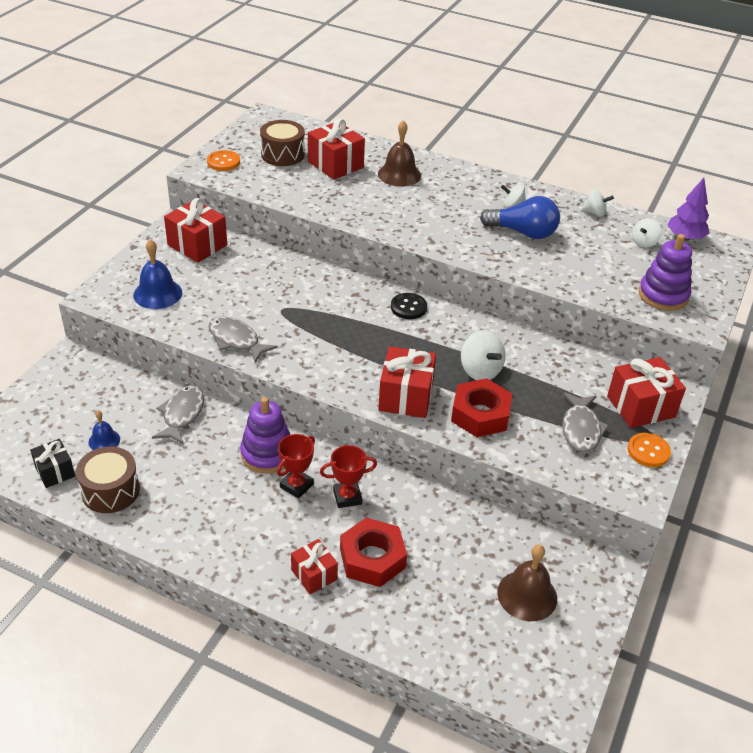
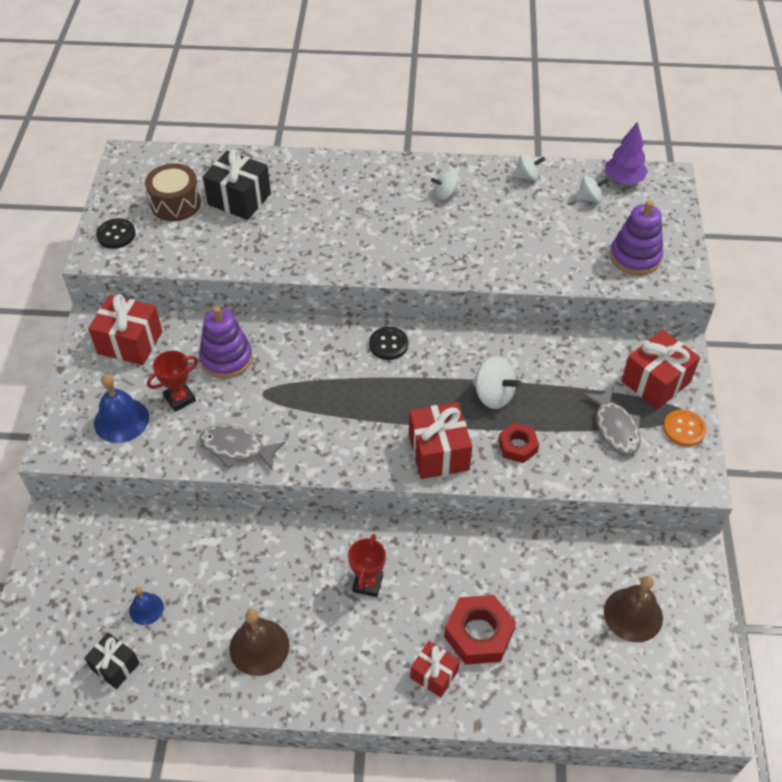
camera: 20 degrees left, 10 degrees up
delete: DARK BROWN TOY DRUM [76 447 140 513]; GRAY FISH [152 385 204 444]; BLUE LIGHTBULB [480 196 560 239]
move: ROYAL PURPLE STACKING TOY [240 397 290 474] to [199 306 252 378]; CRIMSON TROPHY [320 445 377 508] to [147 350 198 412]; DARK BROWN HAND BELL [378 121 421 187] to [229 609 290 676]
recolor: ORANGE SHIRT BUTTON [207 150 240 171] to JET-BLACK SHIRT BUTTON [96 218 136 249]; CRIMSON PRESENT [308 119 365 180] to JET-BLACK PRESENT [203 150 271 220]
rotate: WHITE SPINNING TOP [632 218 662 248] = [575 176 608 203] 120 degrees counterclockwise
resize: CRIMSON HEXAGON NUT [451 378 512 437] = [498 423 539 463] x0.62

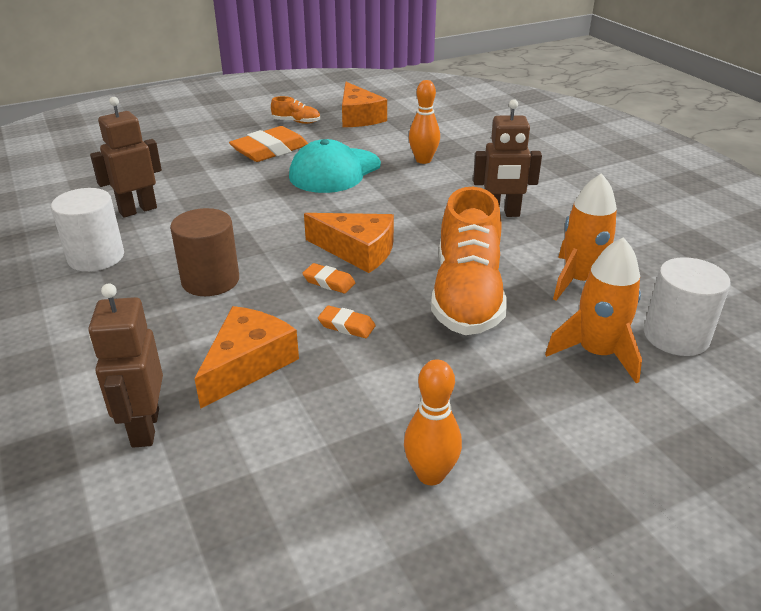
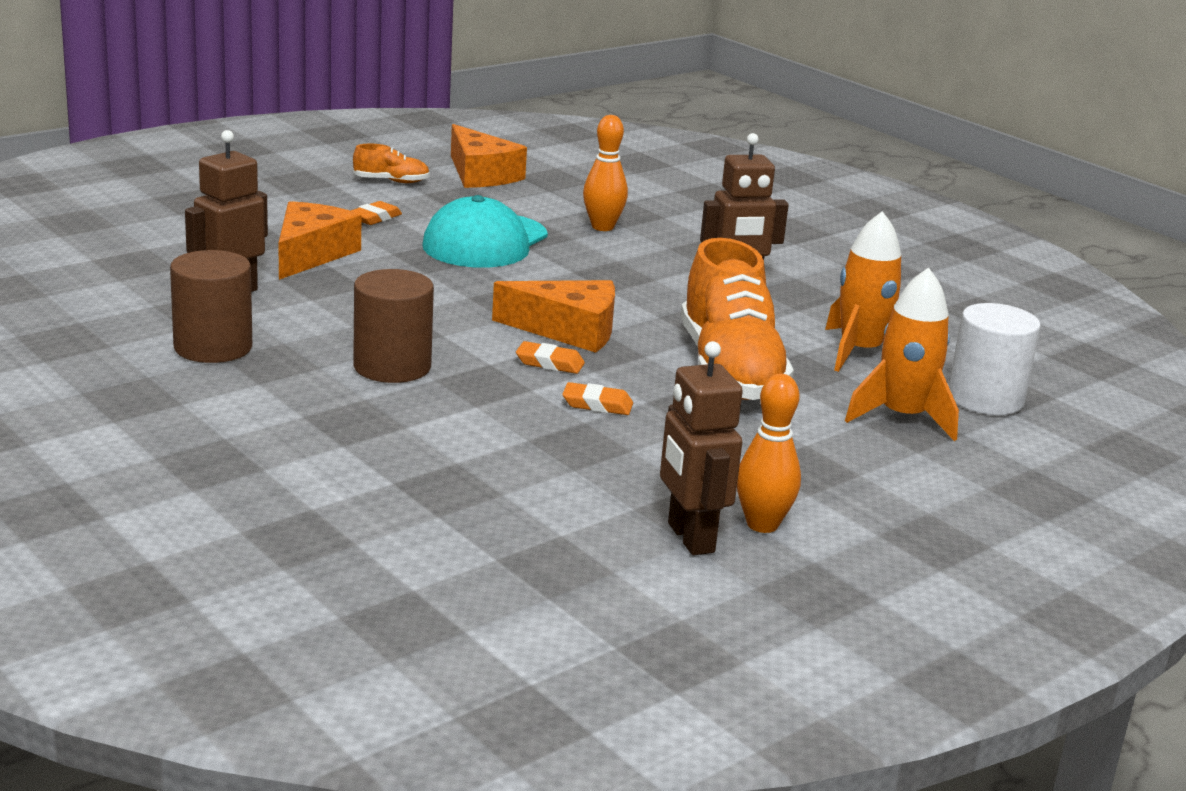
camera: 15 degrees left, 10 degrees down
move: DARK BROWN ROBOT [88 283 163 448] to [660 341 743 555]; ORANGE PIECE OF CHEESE [194 306 299 409] to [278 201 362 280]
recolor: WHITE SOLID CYLINDER [51 188 124 272] to DARK BROWN SOLID CYLINDER [170 250 252 363]
resize: ORANGE GUM ERASER [229 126 308 162] = [351 201 402 225] x0.50

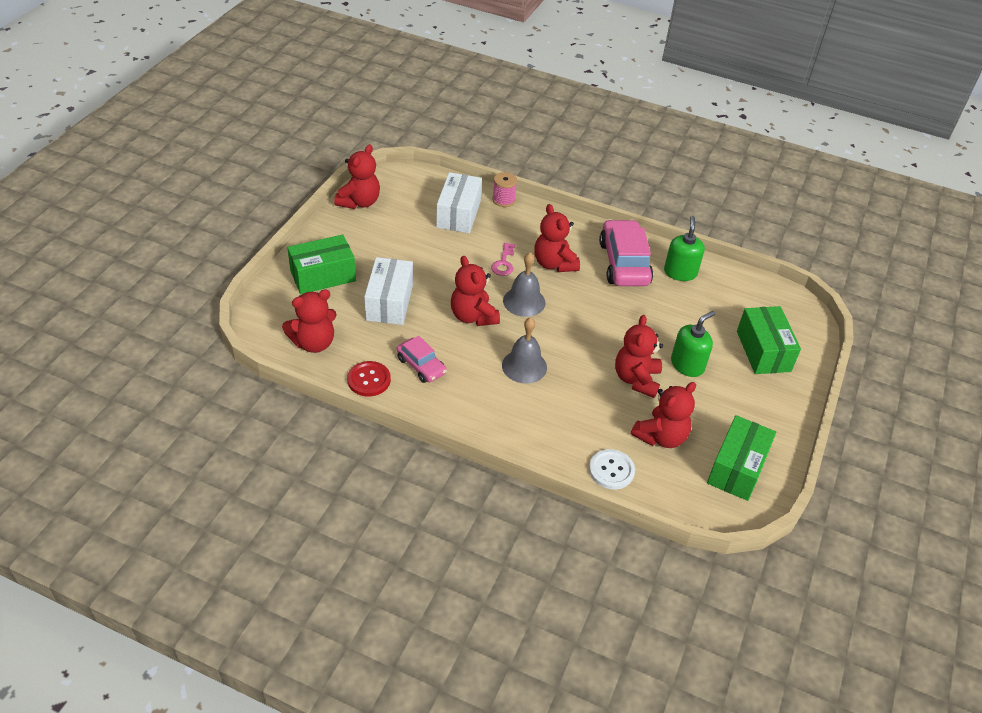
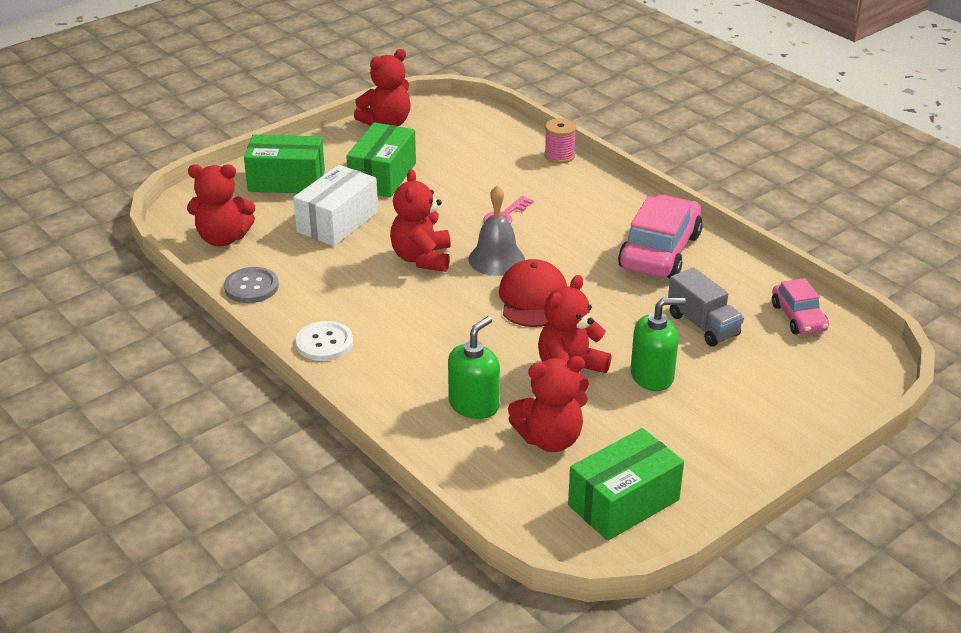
camera: 30 degrees right, 10 degrees down
delete: WHITE PACKAGE [436 172 482 233]; GRAY HAND BELL [502 317 547 384]; CRIMSON TEDDY [534 204 580 272]
insert: CRIMSON PEAKED CAP [499 259 567 327]; GRAY TRUCK [668 267 744 346]
move: PINK TOY CAR [397 336 447 383] to [772 278 829 335]; WHITE SHIRT BUTTON [589 449 635 489] to [296 321 353 361]; EMERALD SOAP DISPENSER [664 216 705 281] to [448 316 500 419]; EMERALD PACKAGE [737 306 801 374] to [346 122 416 197]
recolor: CRIMSON SHIRT BUTTON [347 361 391 397] to GRAY SHIRT BUTTON [224 267 279 303]

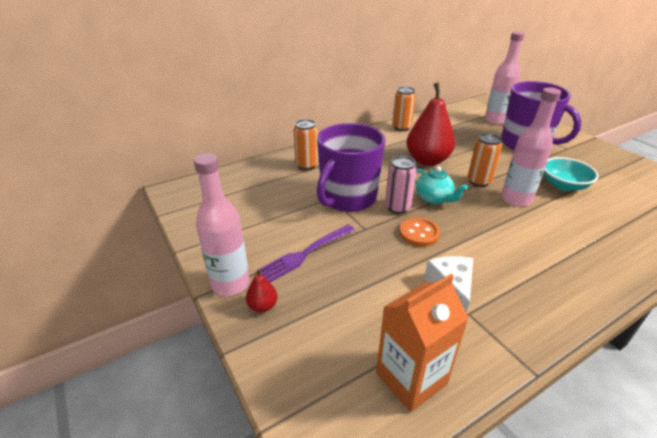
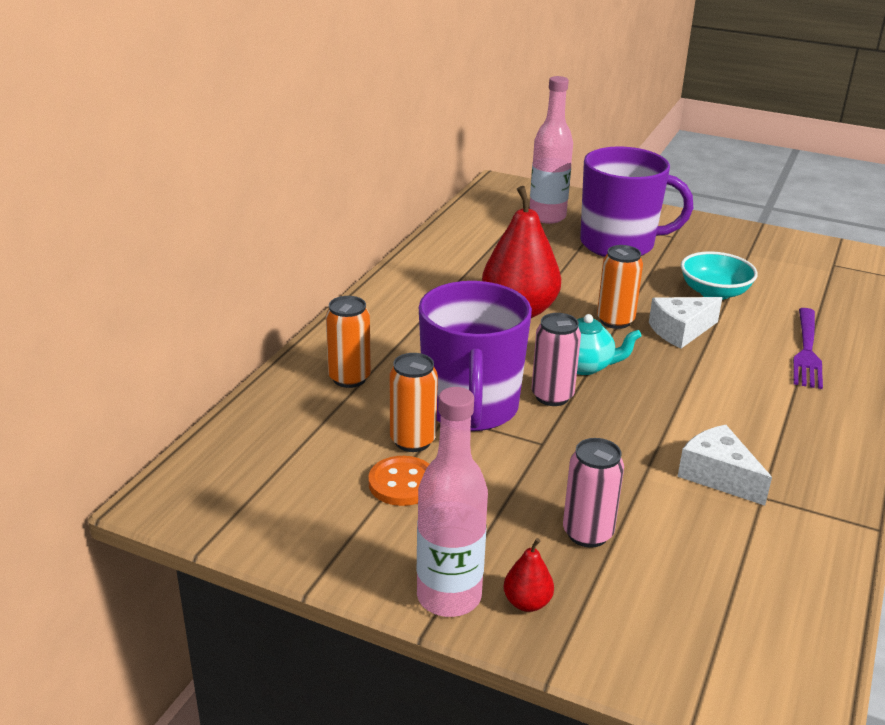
camera: 35 degrees left, 5 degrees down
delete: ORANGE MILK CARTON [376 274 469 412]
insert: PINK SODA CAN [563 438 624 548]
move: ROYAL PURPLE TABLE FORK [257 224 355 282] to [793 308 823 389]; ORANGE SODA CAN [392 87 416 131] to [390 353 438 452]; ORANGE SHIRT BUTTON [399 217 440 247] to [369 456 429 506]
replace: PINK FLASK [501 87 561 207] to WHITE PIECE OF CHEESE [649 297 722 348]

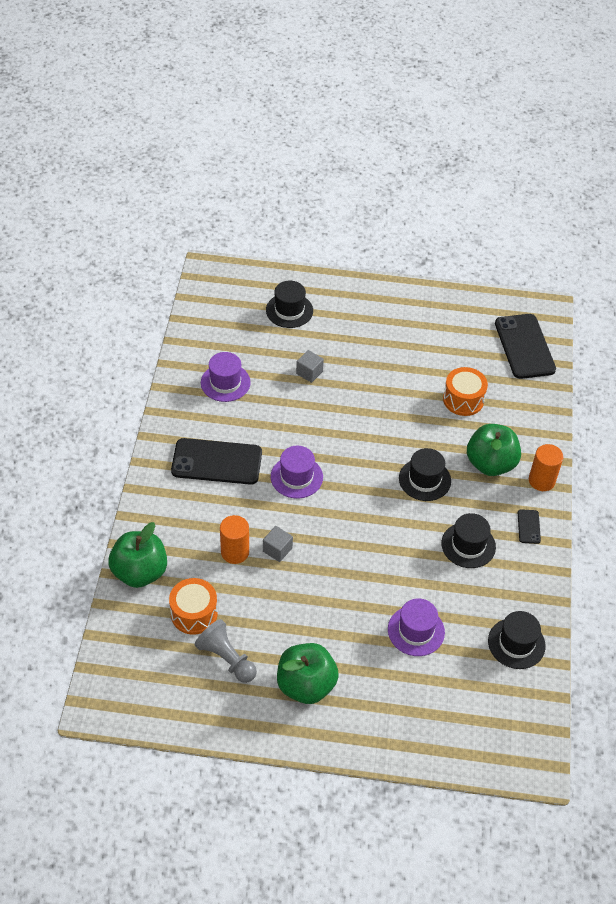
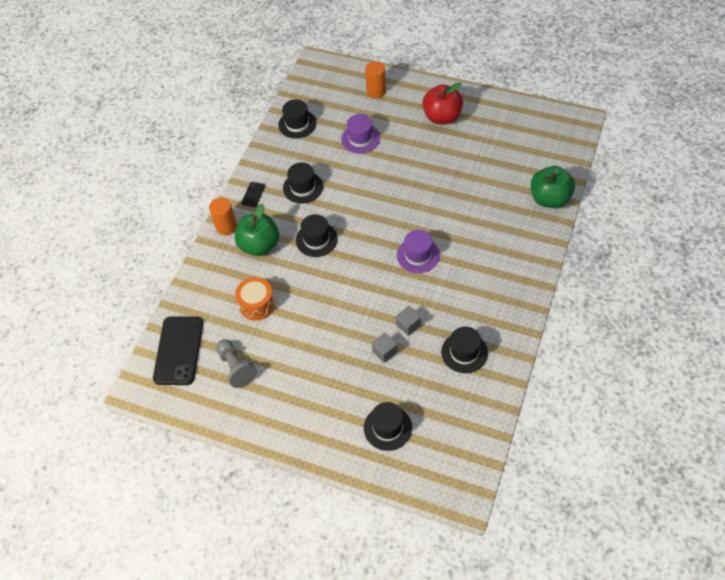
camera: 160 degrees left, 5 degrees up
delete: ORANGE TOY DRUM [169 578 218 635]; JET-BLACK MOBILE PHONE [171 438 262 485]
move: GRAY PAWN [195 619 257 683] to [216 339 257 388]; ORANGE SOLID CYLINDER [220 515 249 564] to [365 61 386 98]; GRAY CUBE [263 526 293 562] to [396 306 421 336]
recolor: ROYAL PURPLE HAT [201 352 251 402] to JET-BLACK HAT [441 327 488 373]; EMERALD APPLE [277 643 339 704] to CRIMSON APPLE [422 82 463 124]

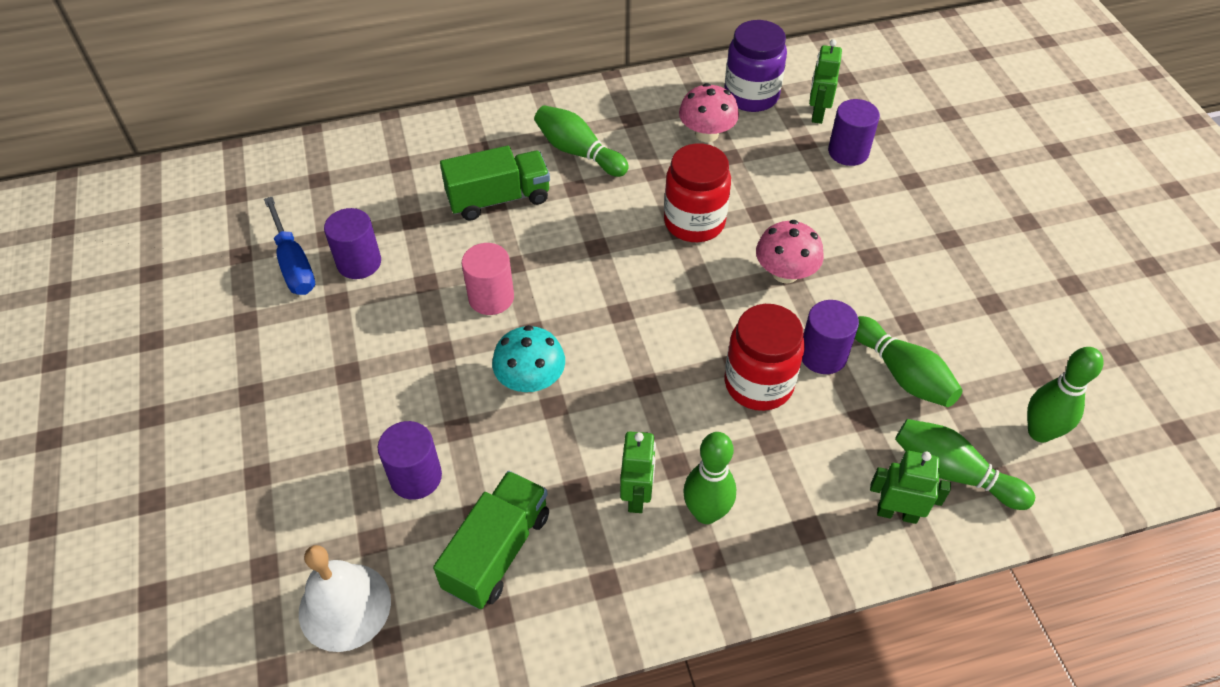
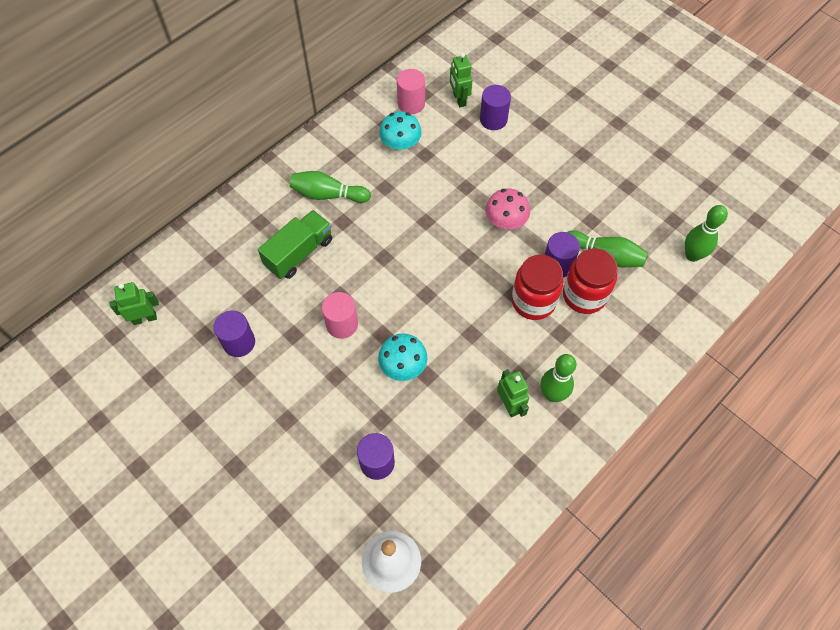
camera: 30 degrees left, 10 degrees up
delete: BLUE HAND SCREWDRIVER [264 197 315 295]; EMERALD TRUCK [433 471 549 609]; EMERALD SKITTLE [895 419 1035 510]
move: CRIMSON JAM JAR [664 143 731 242] to [563 249 618 314]; EMERALD ROBOT [870 451 951 524] to [109 282 159 325]
replace: ROYAL PURPLE JAM JAR [724 20 787 112] to PINK SOLID CYLINDER [397 69 425 114]
recolor: PINK TOADSTOOL [679 83 739 142] to AQUA TOADSTOOL [379 111 422 152]

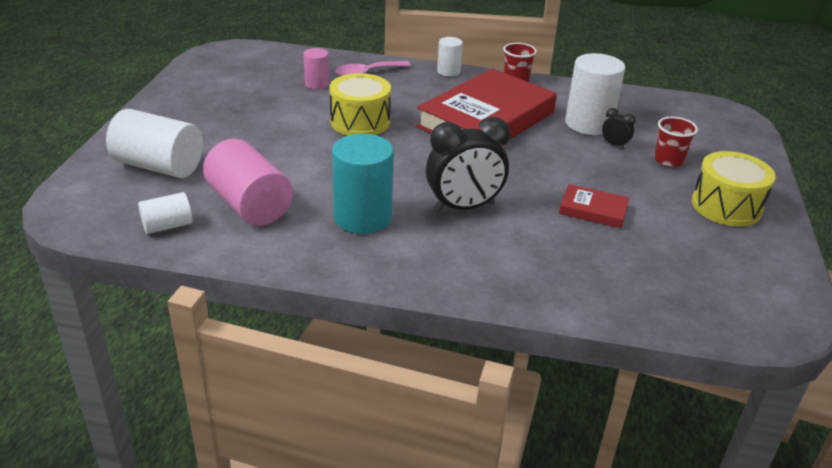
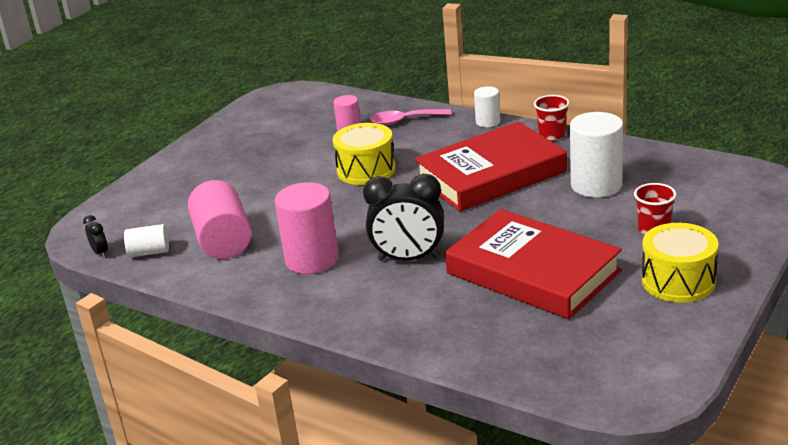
camera: 25 degrees right, 5 degrees down
delete: WHITE SOLID CYLINDER [106 109 203 178]
move: JET-BLACK BEDSIDE CLOCK [602 108 636 149] to [83 215 108 258]
recolor: AQUA SOLID CYLINDER [332 134 394 234] to PINK SOLID CYLINDER [275 182 339 274]
resize: CRIMSON BOOK [559 184 629 228] = [445 209 622 319] x2.34

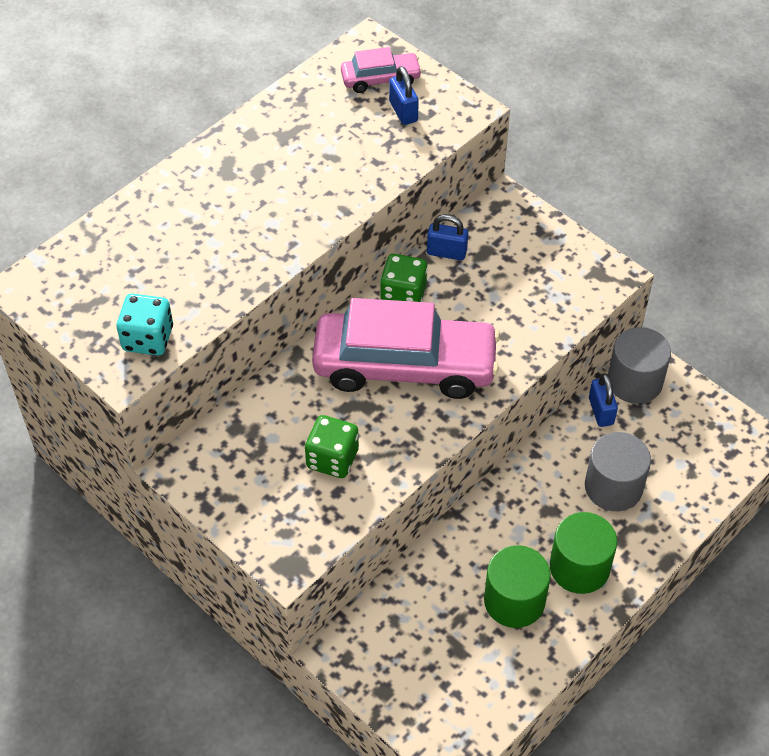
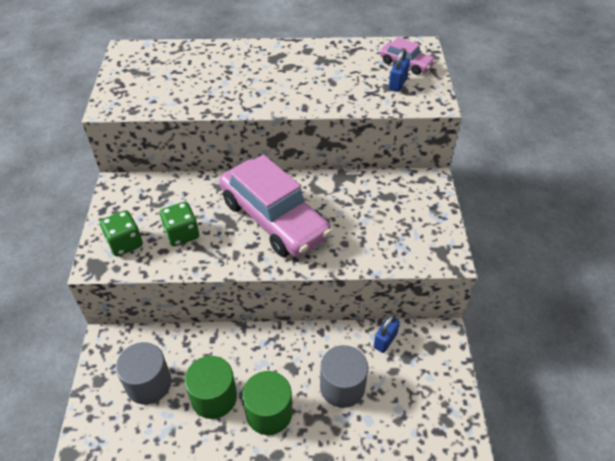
camera: 45 degrees right, 5 degrees down
delete: AQUA GAME DIE [116 294 173 356]; BLUE PADLOCK [427 214 468 260]
move: EMERALD GAME DIE [380 254 427 302] to [100 210 143 256]; GRAY SOLID CYLINDER [608 327 671 404] to [116 342 172 404]

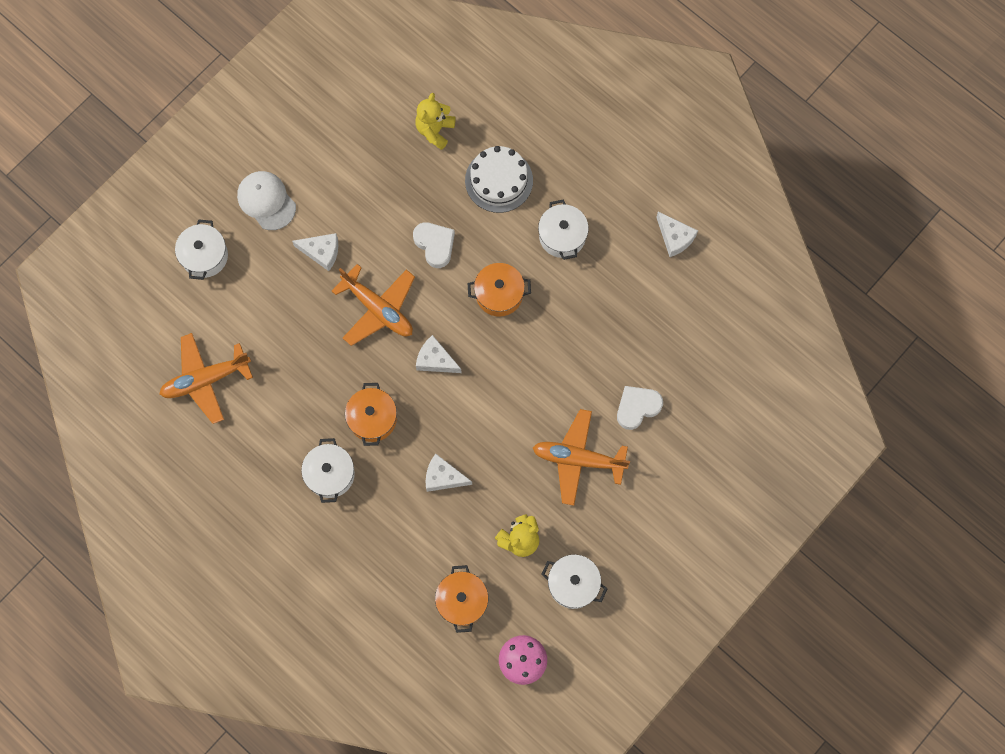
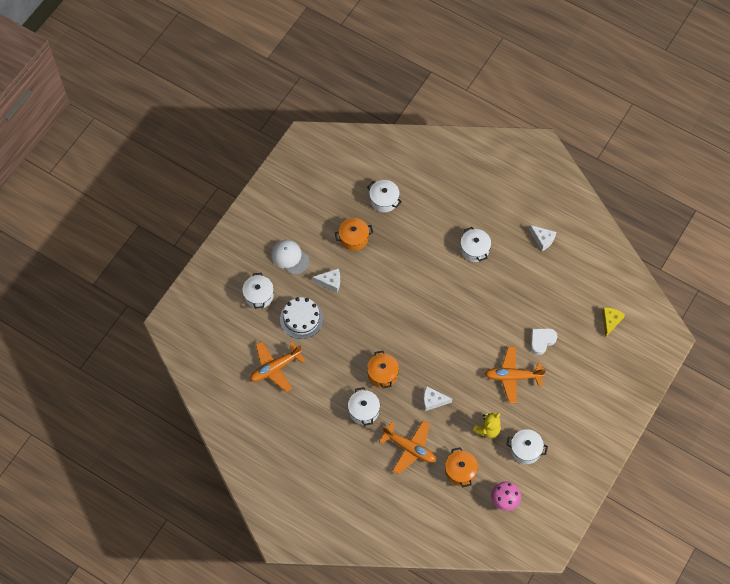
camera: 10 degrees left, 10 degrees down
delete: WHITE HEART [413 222 455 268]; WHITE PIECE OF CHEESE [416 335 462 373]
insert: YELLOW PIECE OF CHEESE [602 307 625 336]
move: ORANGE PLANE [332 264 415 346] to [379 420 436 474]; WHITE CAKE [465 146 533 213] to [280 297 323 339]; ORANGE POT [468 263 531 317] to [335 218 373 251]
replace: YELLOW TEDDY [415 93 456 150] to WHITE POT [367 180 402 212]

